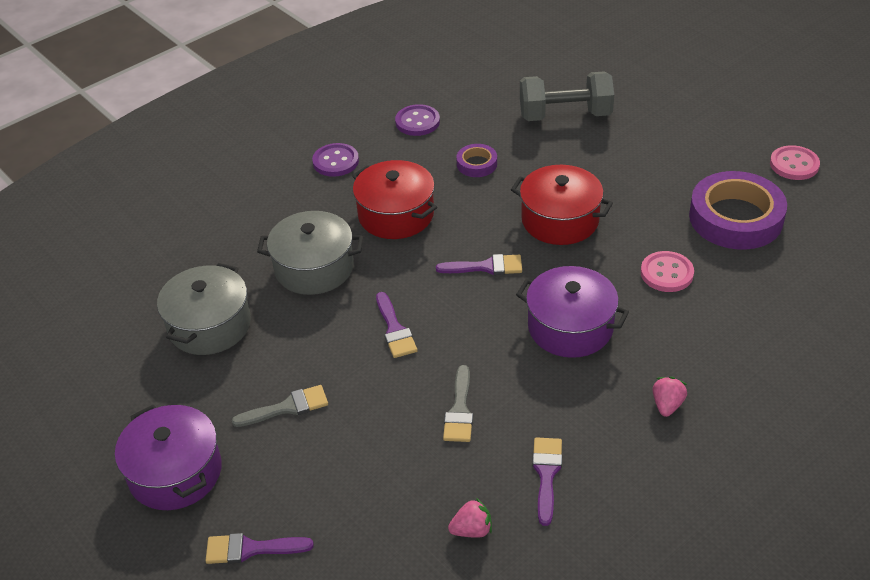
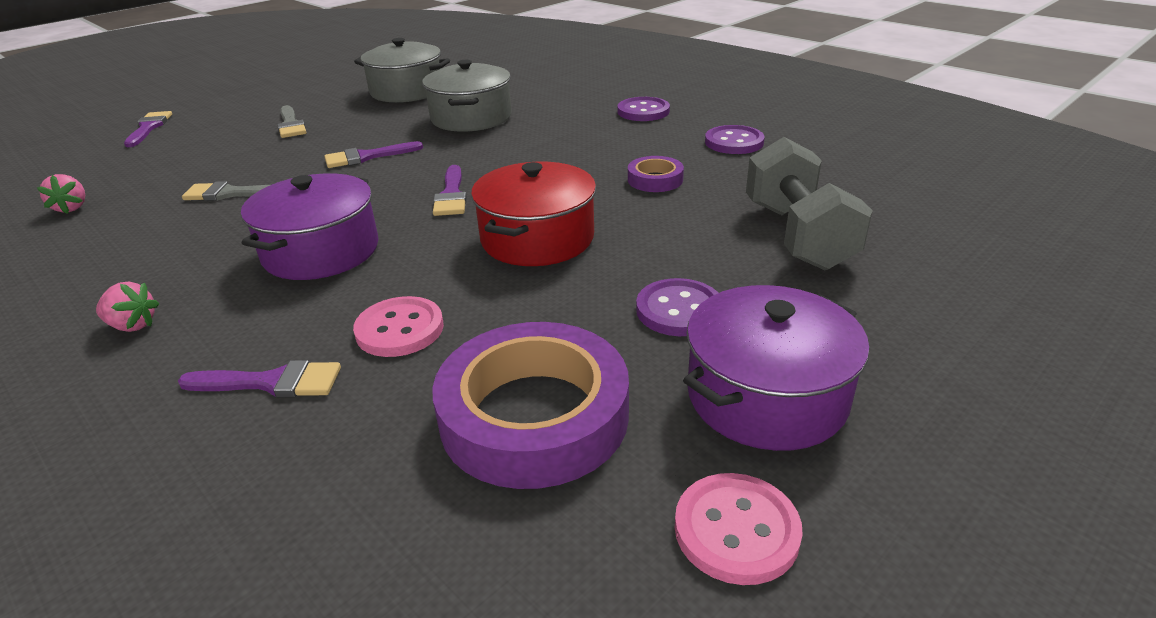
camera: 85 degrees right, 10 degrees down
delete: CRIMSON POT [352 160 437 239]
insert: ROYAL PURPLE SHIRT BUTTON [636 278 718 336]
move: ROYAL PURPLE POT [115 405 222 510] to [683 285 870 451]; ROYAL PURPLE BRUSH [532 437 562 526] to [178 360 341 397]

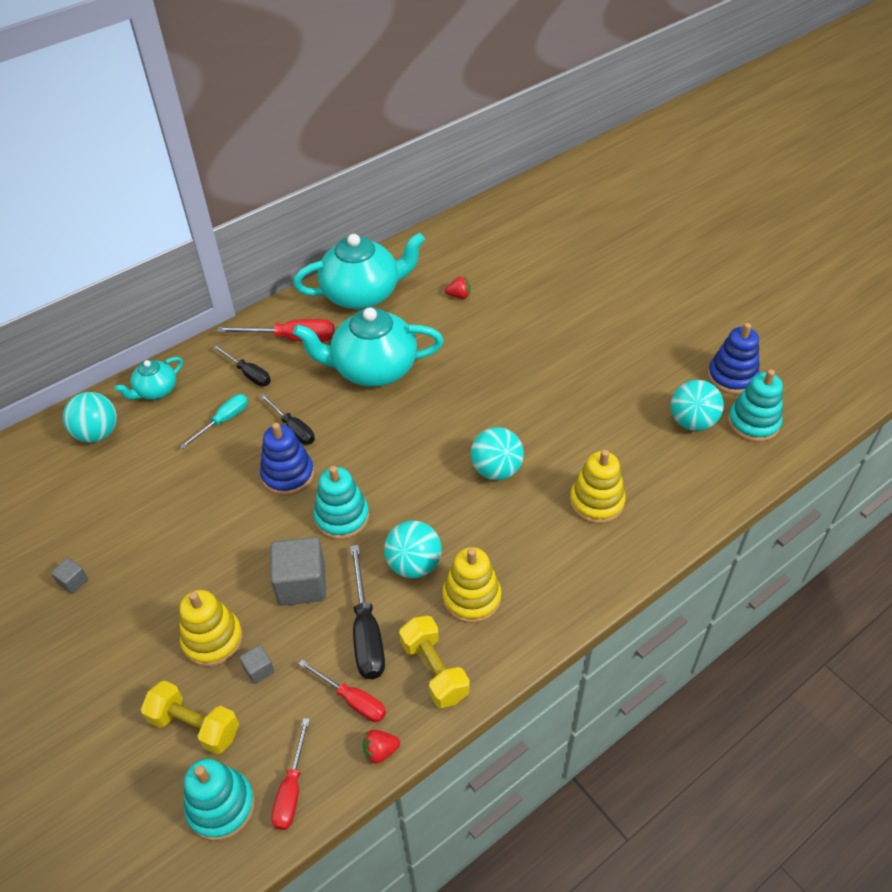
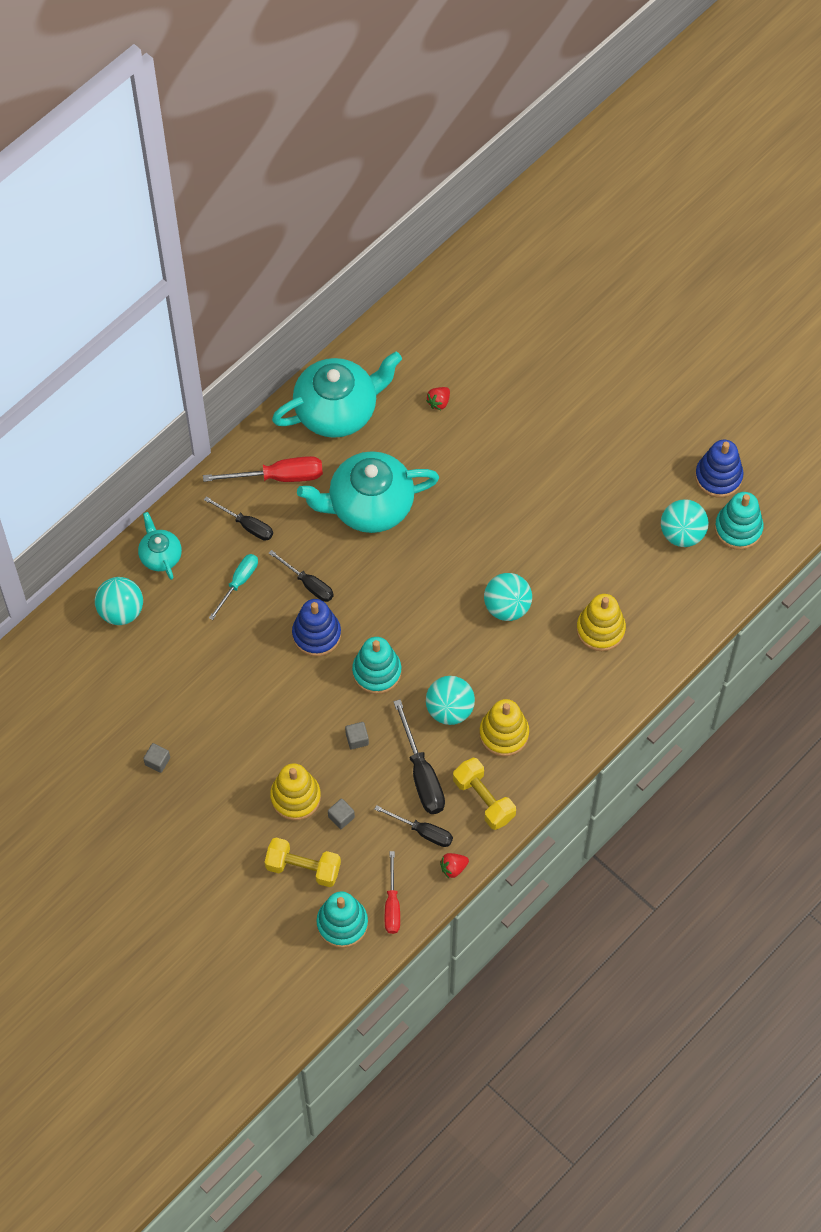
camera: 10 degrees left, 15 degrees up
recolor: CRIMSON HAND SCREWDRIVER [299 659 386 722] to JET-BLACK HAND SCREWDRIVER [374 805 453 847]
rotate: AQUA TEA POT [114 357 183 400] = [138 512 182 580] 120 degrees clockwise; CRIMSON TOY STRAWBERRY [445 277 471 299] = [426 387 450 410] 135 degrees clockwise
resize: GRAY CUBE [270 537 326 606] = [345 722 369 750] x0.47

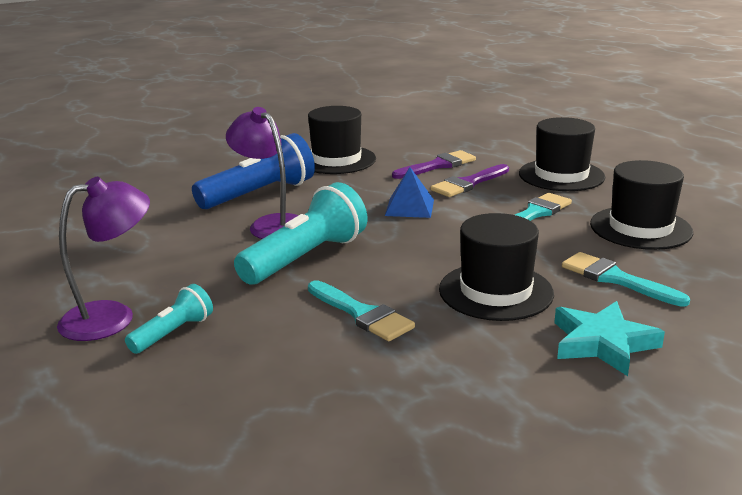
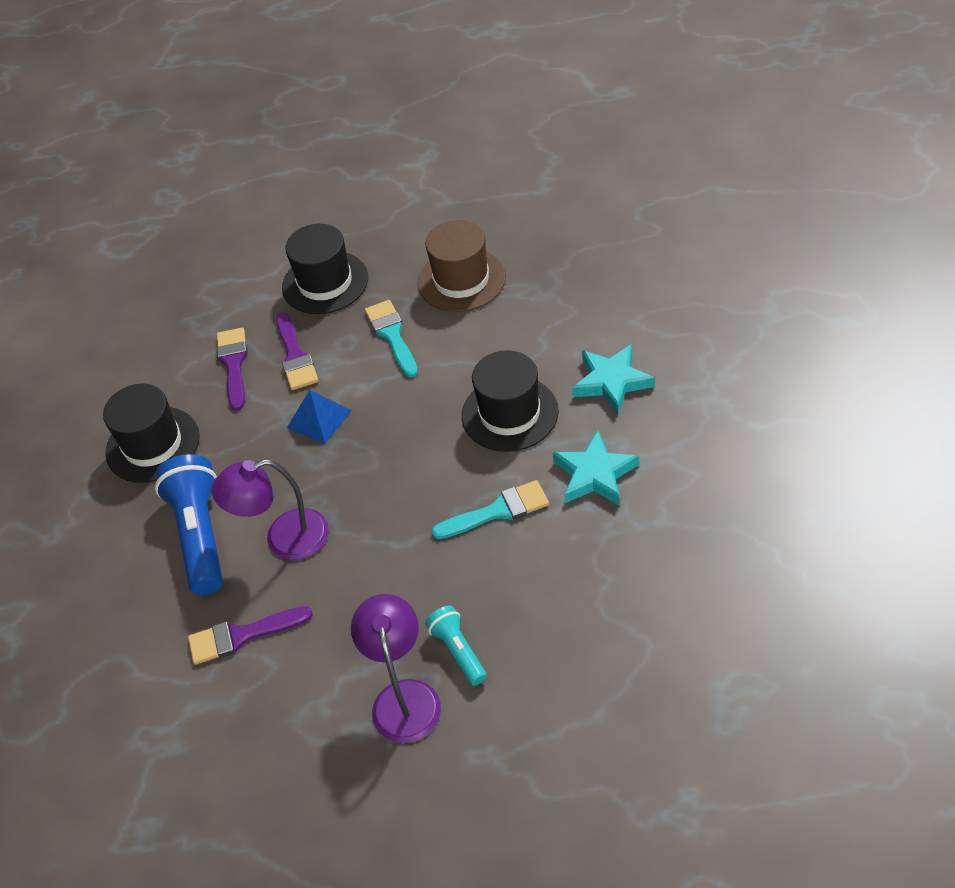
camera: 60 degrees left, 25 degrees up
delete: AQUA FLASHLIGHT [234 182 367 284]; AQUA BRUSH [562 252 690 307]
insert: ROYAL PURPLE BRUSH [188 606 313 665]; AQUA STAR [553 430 639 505]
recolor: JET-BLACK HAT [590 160 693 250] to DARK BROWN HAT [418 220 506 312]

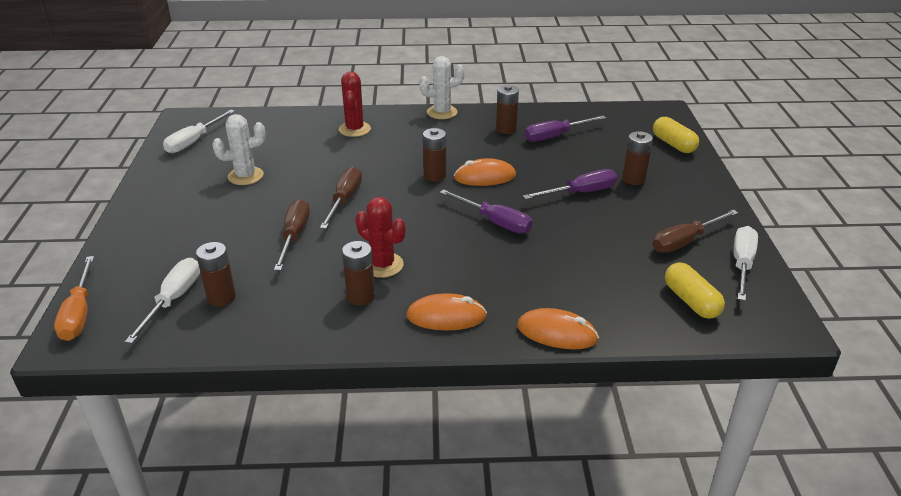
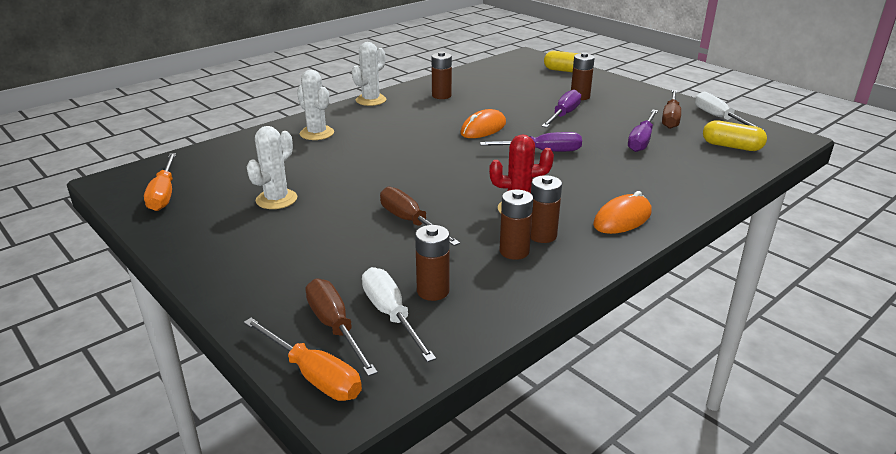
camera: 40 degrees left, 5 degrees down
delete: ORANGE COMPUTER MOUSE [517 308 599 349]
move: DARK BROWN HAND SCREWDRIVER [320 167 362 229] to [305 278 378 376]; DARK BROWN AA BATTERY [423 128 446 182] to [500 190 533 260]; ROYAL PURPLE HAND SCREWDRIVER [525 116 606 142] to [628 110 658 152]
recolor: WHITE HAND SCREWDRIVER [163 110 235 153] to ORANGE HAND SCREWDRIVER [144 153 176 211]; CRIMSON SAGUARO CACTUS [339 71 371 137] to WHITE SAGUARO CACTUS [297 70 334 140]

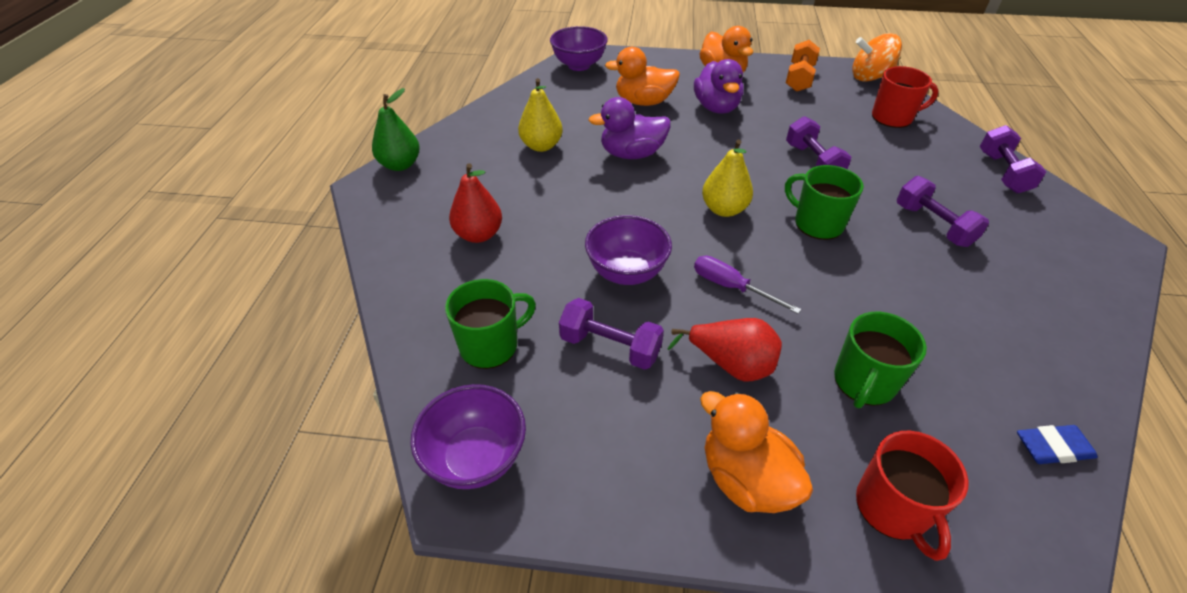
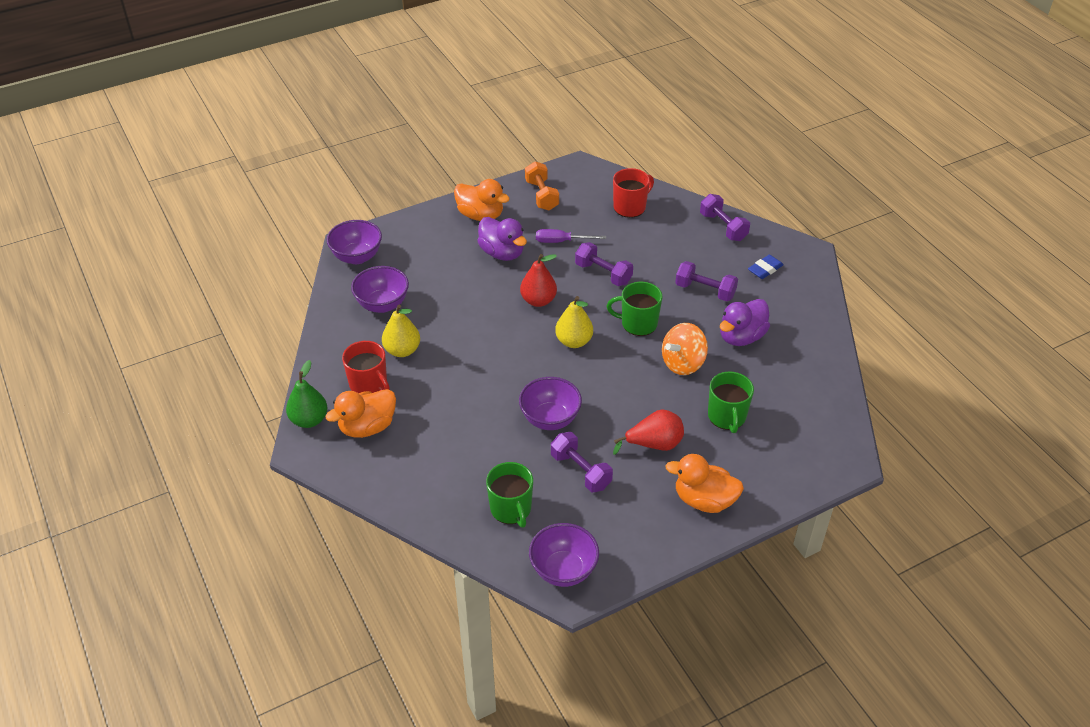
camera: 35 degrees left, 0 degrees up
insert: ROYAL PURPLE DEEP DISH [351 266 409 313]
move: CRIMSON PEAR FRUIT [449 163 502 243] to [520 254 557 307]; ROYAL PURPLE DUCK [588 97 671 159] to [720 299 770 346]; ORANGE DUCK [605 47 680 106] to [325 389 396 438]; ROYAL PURPLE HAND SCREWDRIVER [694 256 801 314] to [536 229 606 243]; ORANGE SPINNING TOP [852 33 902 82] to [662 323 708 375]; CRIMSON TEA MUG [856 431 968 561] to [342 341 390 393]; BLUE GUM ERASER [1017 425 1098 464] to [748 255 784 279]
rotate: EMERALD TEA MUG [445 279 536 369] = [486 462 533 528] 135 degrees clockwise; ROYAL PURPLE HAND WEIGHT [559 298 664 370] = [551 432 613 492] 60 degrees clockwise

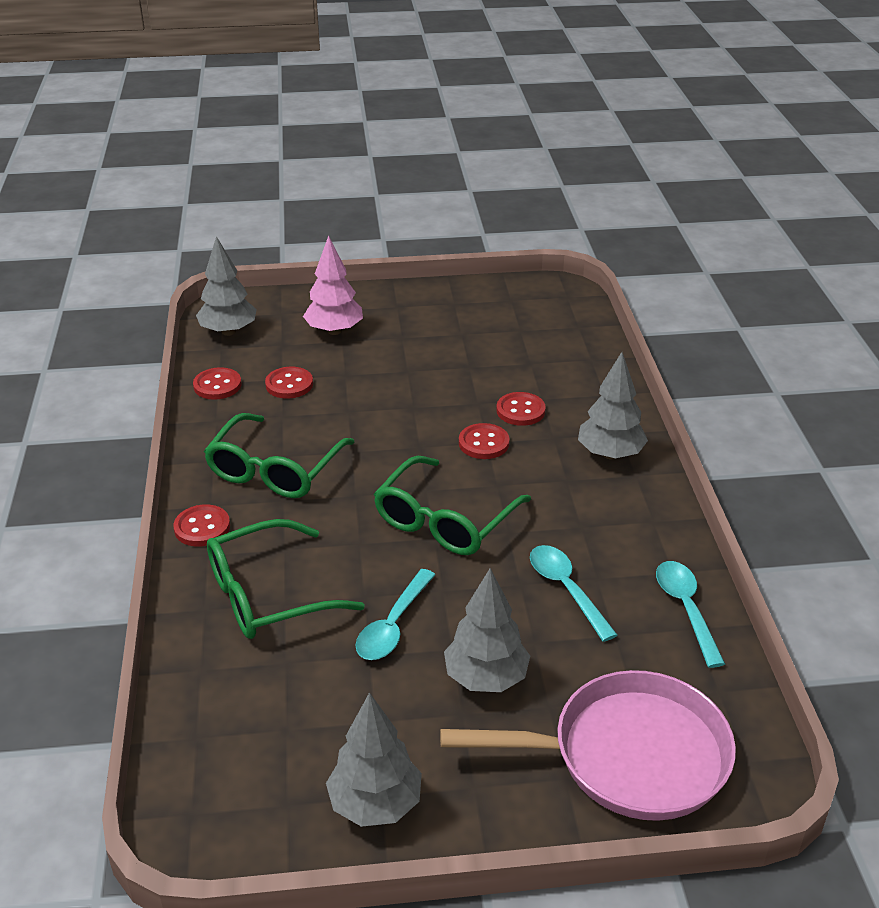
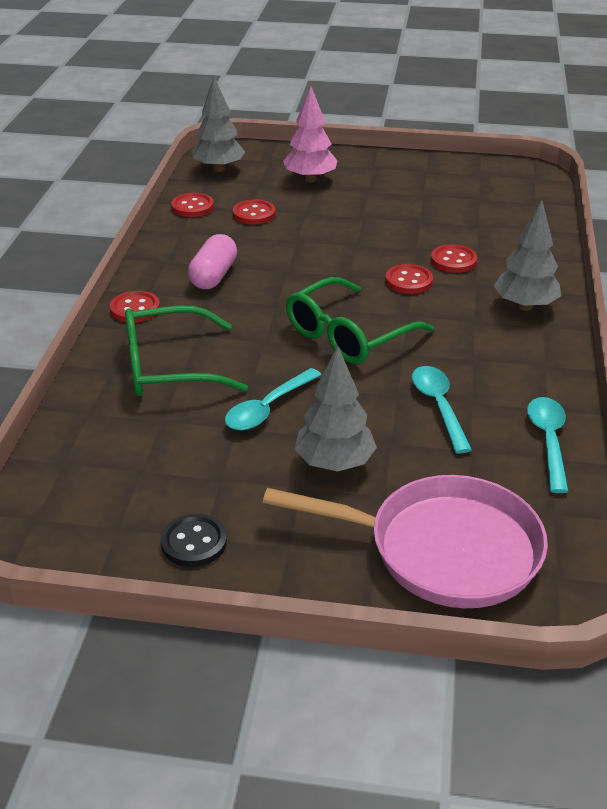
camera: 15 degrees right, 0 degrees up
replace: EMERALD GLASSES [204 413 354 498] to PINK CAPSULE [188 234 237 289]; GRAY TOY TREE [326 692 422 827] to JET-BLACK SHIRT BUTTON [161 514 227 567]

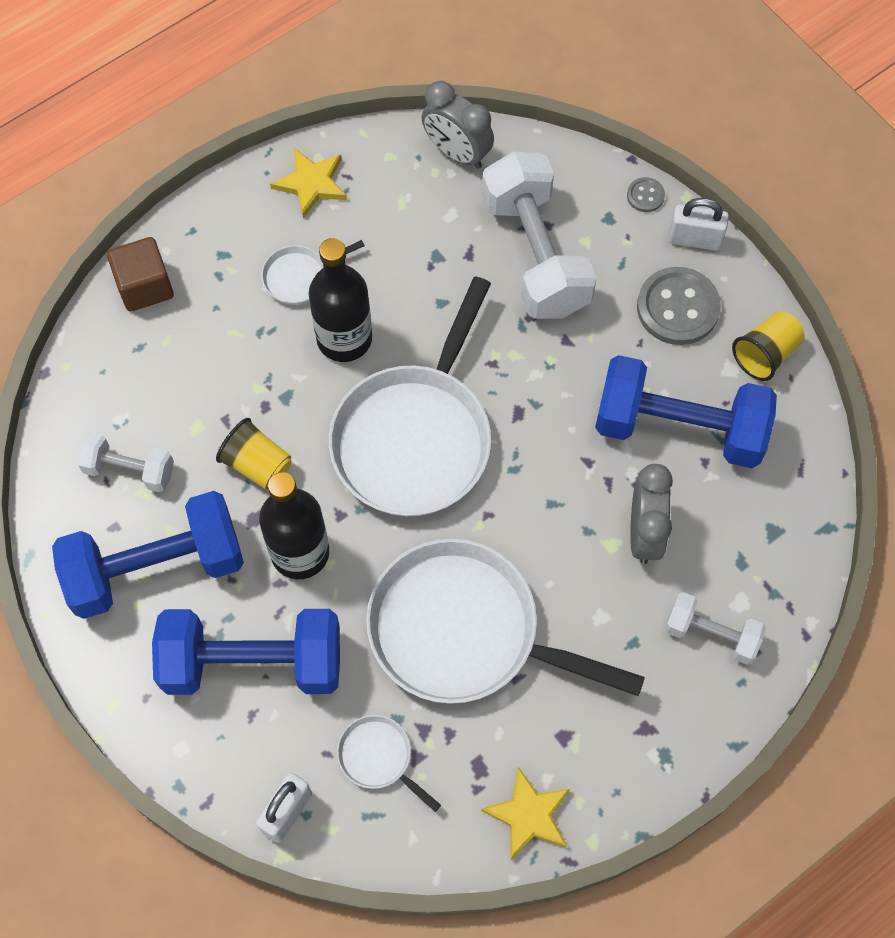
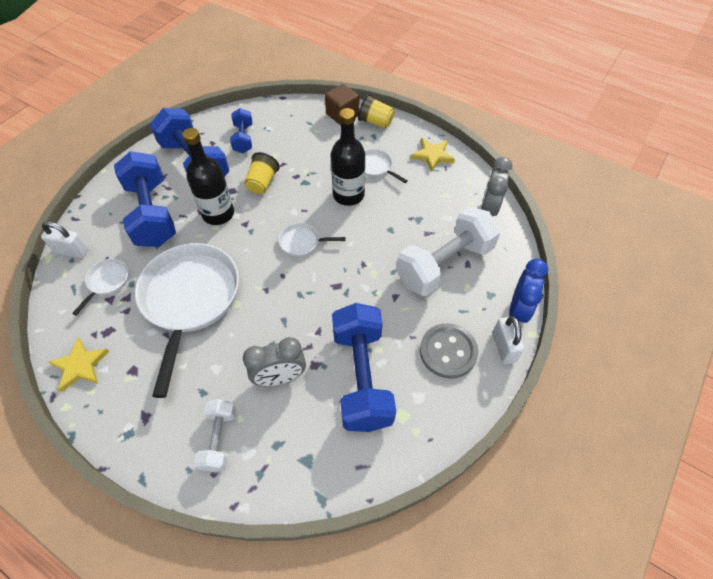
camera: 70 degrees right, 10 degrees down
move: YELLOW BEAKER [732 311 805 381] to [358 94 395 128]
replace: GRAY SHIRT BUTTON [627 177 665 212] to BLUE BEDSIDE CLOCK [509 259 548 323]
recolor: WHITE HAND WEIGHT [76 432 174 492] to BLUE HAND WEIGHT [230 108 252 153]
resize: WHITE SKILLET [329 276 491 516] = [279 223 346 257] x0.42

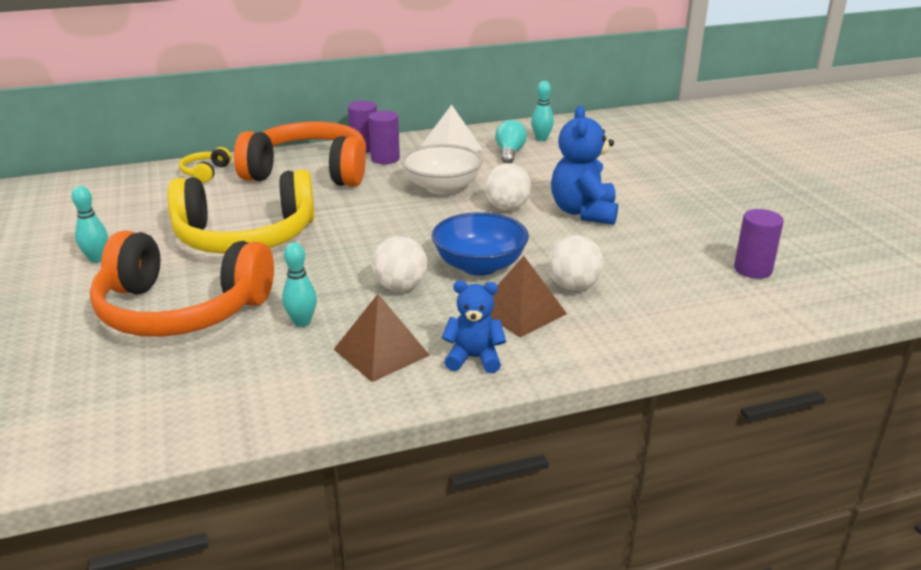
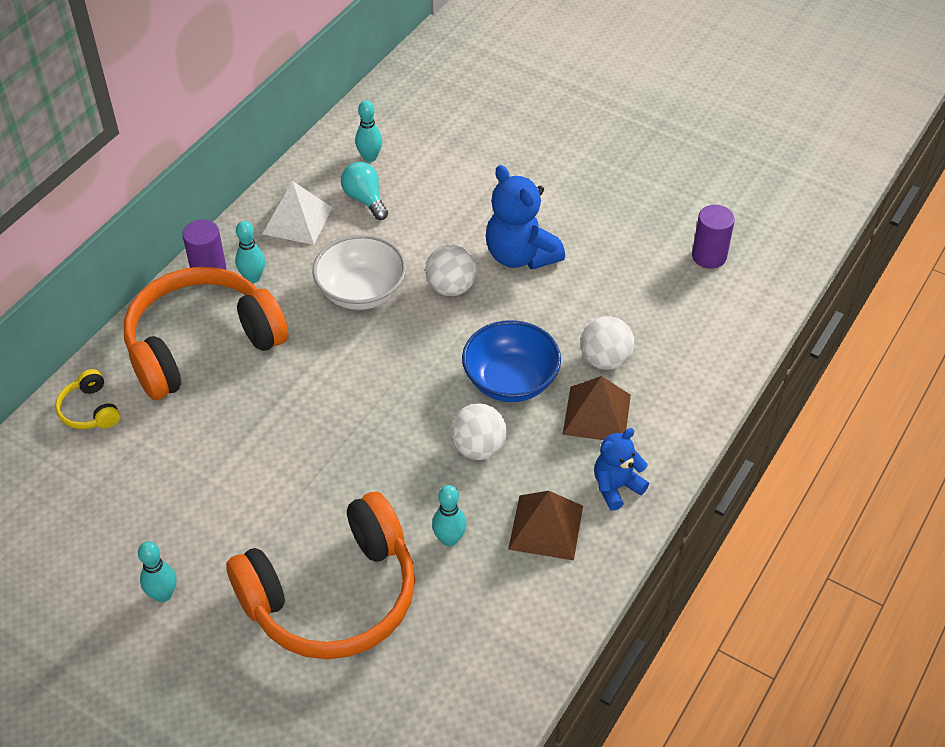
camera: 40 degrees left, 20 degrees up
delete: YELLOW HEADPHONES [168 170 315 254]
replace: ROYAL PURPLE SOLID CYLINDER [368 110 400 164] to AQUA SKITTLE [235 221 265 283]

